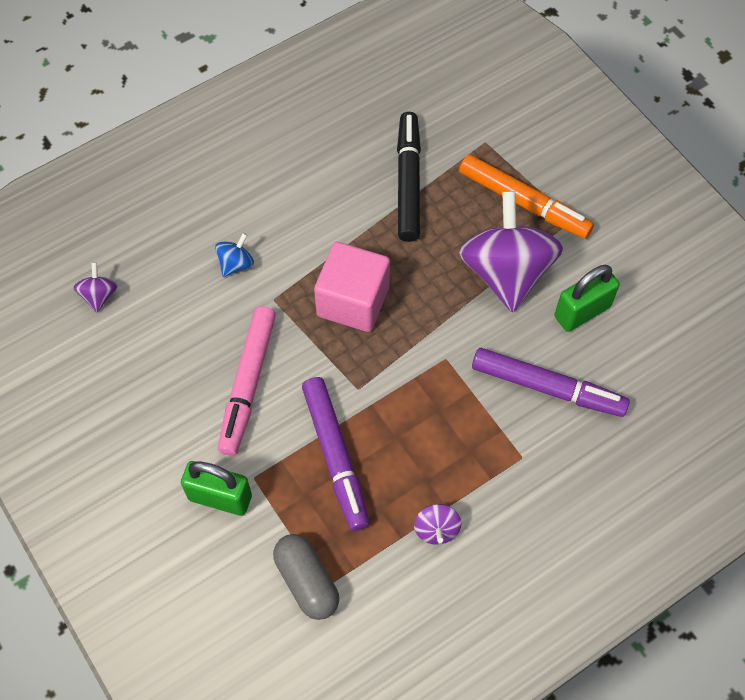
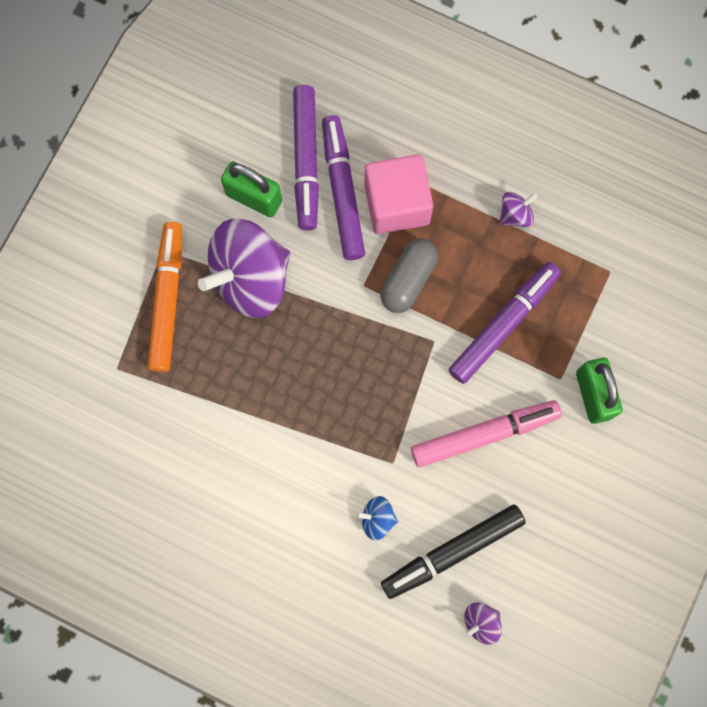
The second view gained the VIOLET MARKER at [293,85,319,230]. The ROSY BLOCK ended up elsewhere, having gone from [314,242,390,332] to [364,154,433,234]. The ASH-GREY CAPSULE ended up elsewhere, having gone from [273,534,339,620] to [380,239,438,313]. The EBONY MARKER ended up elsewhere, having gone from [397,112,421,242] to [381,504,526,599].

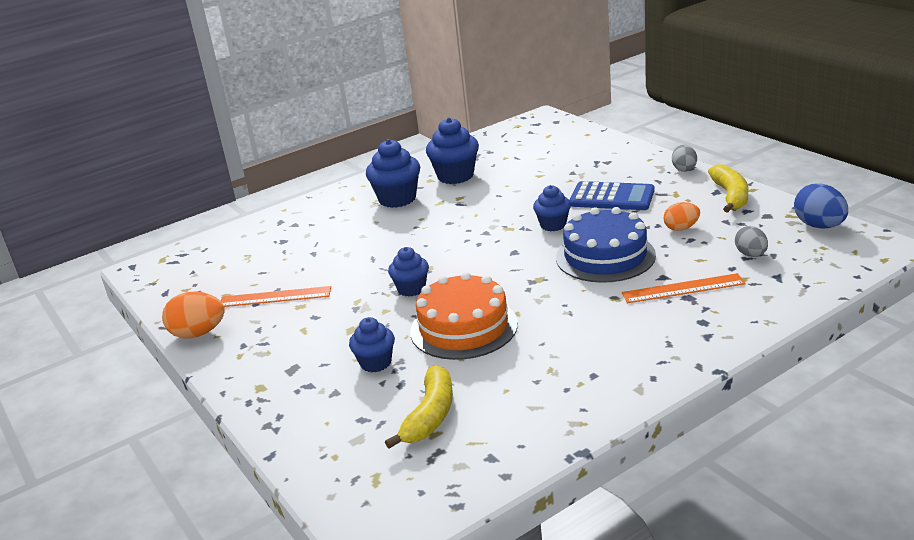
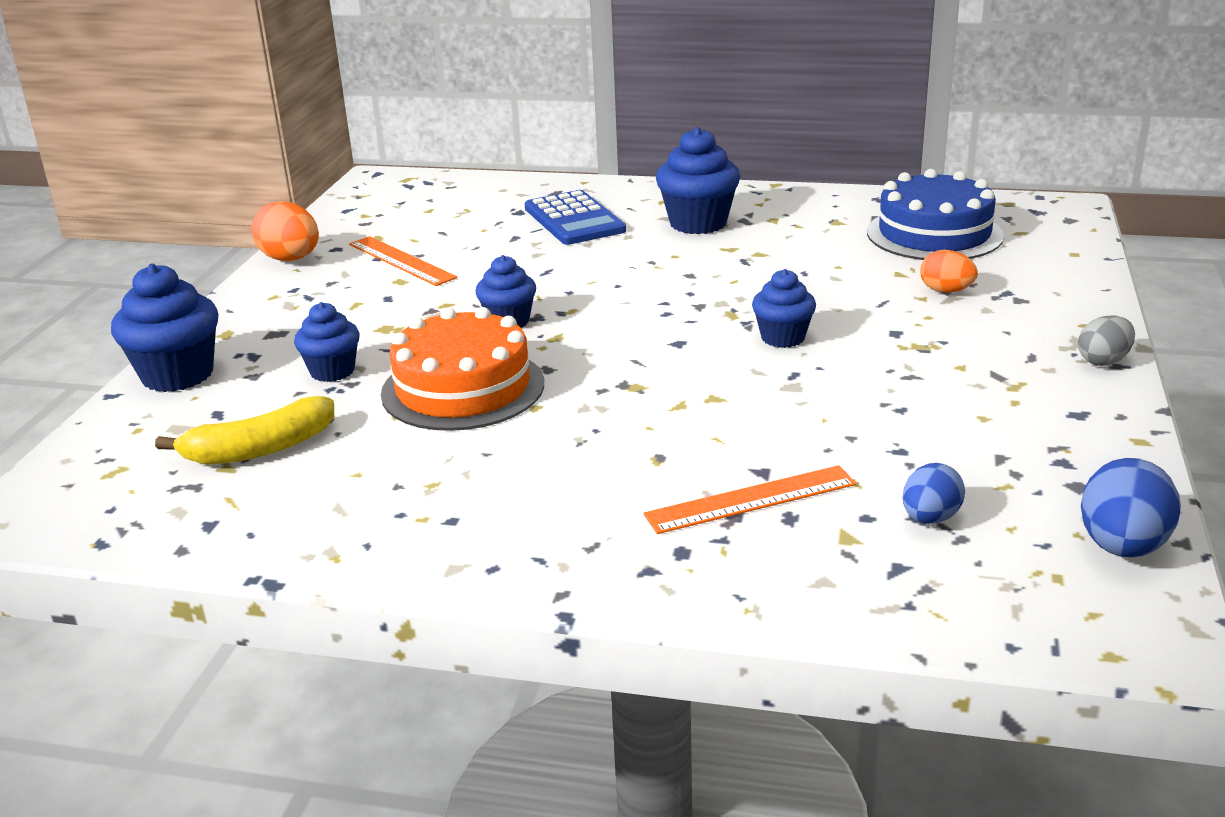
The BLUE FAIRY CAKE ended up elsewhere, having gone from [426,117,479,184] to [111,263,219,392]. The BLUE CALCULATOR ended up elsewhere, having gone from [569,181,654,210] to [525,190,626,245]. The BRIGHT ORANGE STRAIGHTEDGE at [622,273,746,303] ended up facing another way, 60 degrees counterclockwise from before. The BLUE GATEAU ended up elsewhere, having gone from [556,207,656,283] to [867,169,1004,260]. What was the ASH-GREY TOY EGG at [735,226,768,257] turned into the BLUE TOY EGG at [903,463,965,524]. The BRIGHT ORANGE TOY EGG ended up elsewhere, having gone from [664,202,700,231] to [920,250,978,293]. The second view lost the BRIGHT YELLOW BANANA at [708,164,749,213].

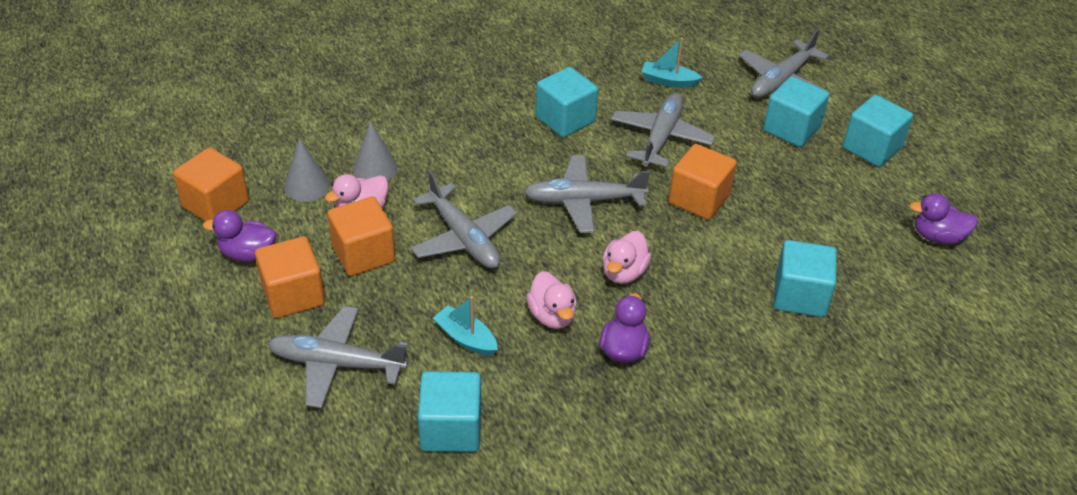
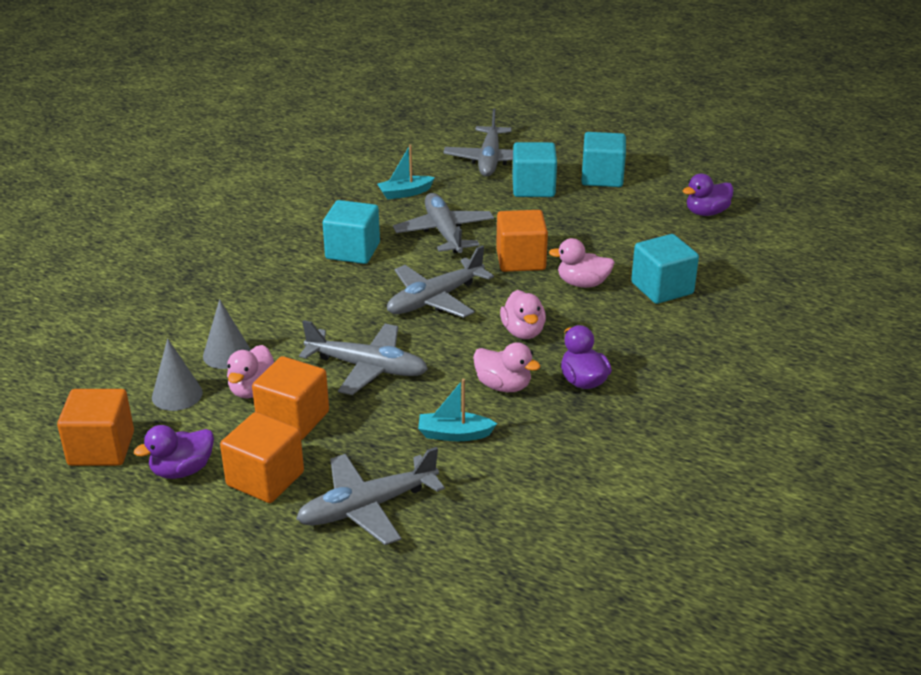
The second view gained the ROSY TOY DUCK at [549,238,615,288]. The second view lost the TEAL BLOCK at [418,371,481,452].

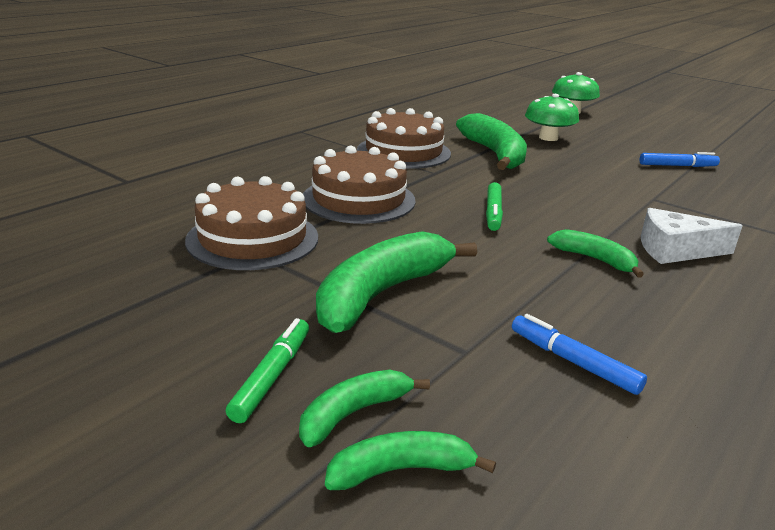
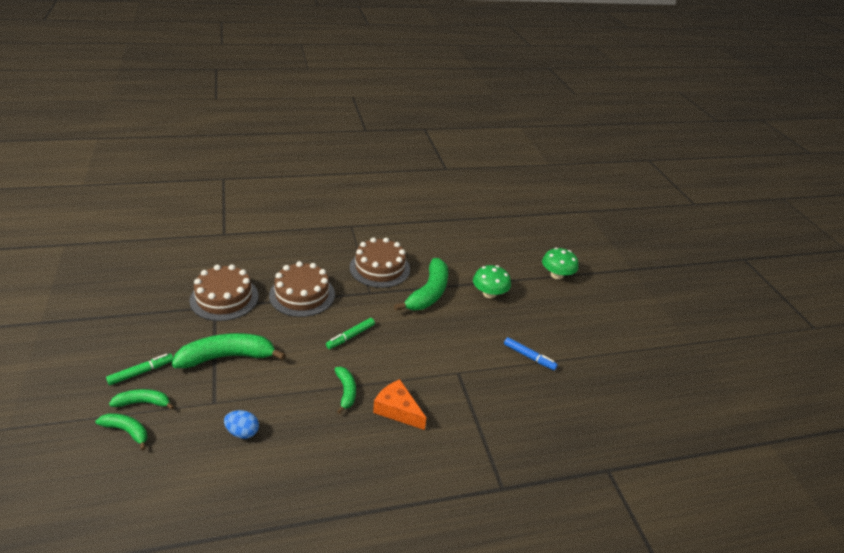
Where the BLUE MARKER stood at [512,314,647,395], the BLUE TOY EGG came to stand at [224,410,259,439]. What was the SNOW-WHITE CHEESE WEDGE at [641,208,742,264] turned into the BRIGHT ORANGE CHEESE WEDGE at [373,379,426,430].

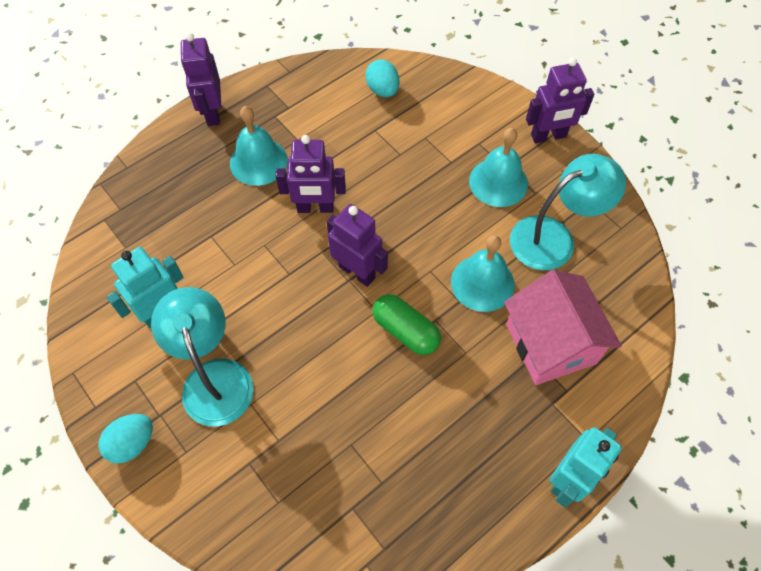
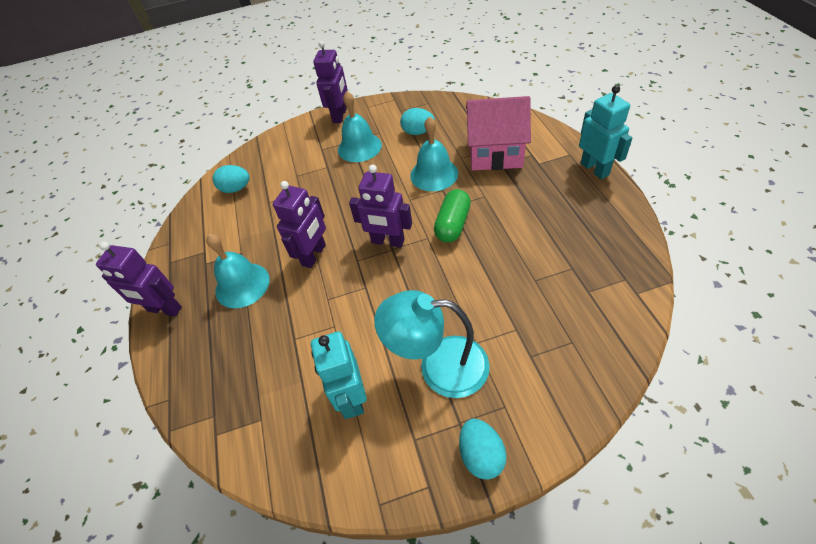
The VIOLET ROBOT at [327,204,388,287] ended up facing another way, 135 degrees counterclockwise from before. Where the TEAL LAMP stood at [510,154,626,271], the TEAL TOY EGG came to stand at [400,108,435,135]. The EMERALD CAPSULE at [373,294,441,355] ended up facing another way, 45 degrees counterclockwise from before.

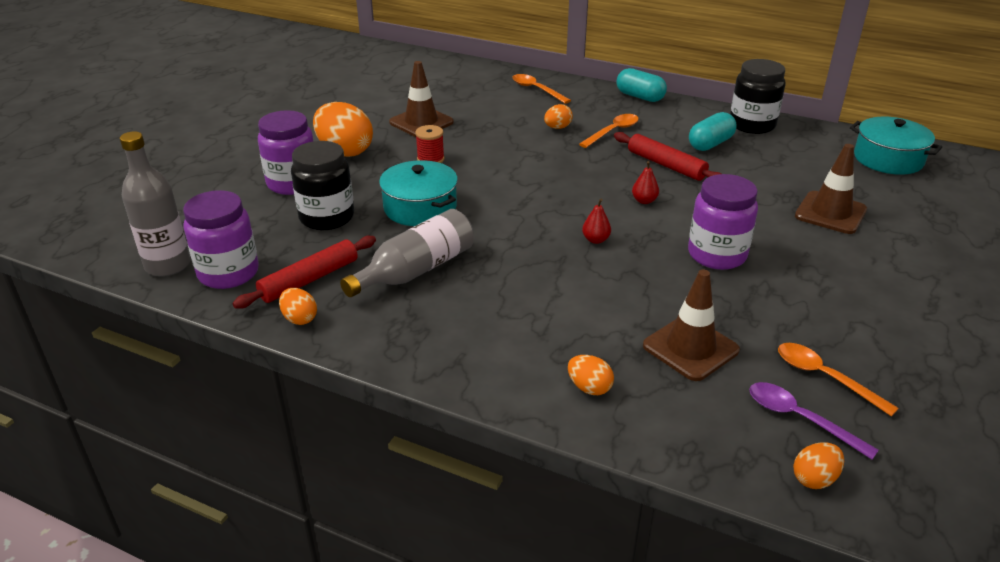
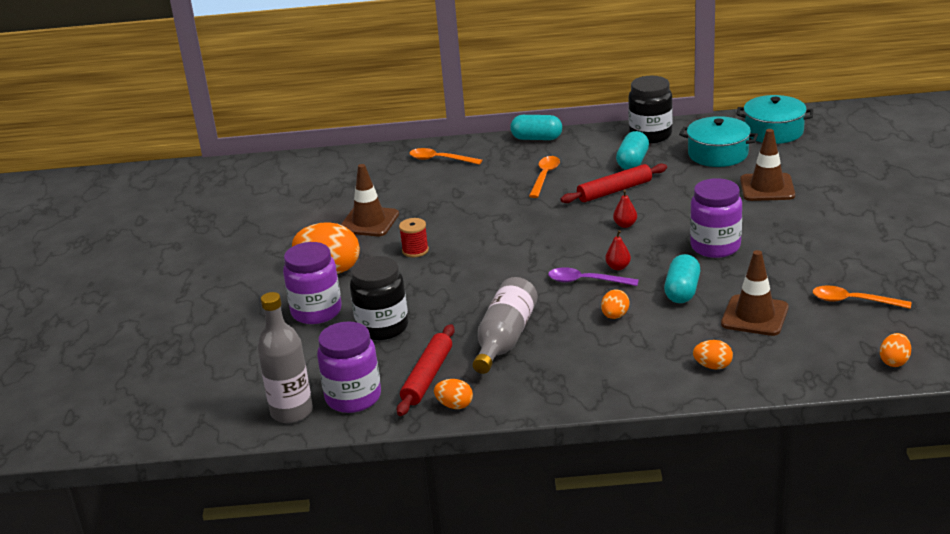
The VIOLET TABLESPOON ended up elsewhere, having gone from [749,382,879,460] to [548,267,639,286]. The CRIMSON PASTRY ROLLER at [614,132,721,181] ended up facing another way, 45 degrees counterclockwise from before. The BRIGHT ORANGE TOY EGG ended up elsewhere, having gone from [544,104,573,129] to [601,289,629,319]. The second view gained the TEAL CAPSULE at [664,254,700,303]. The TEAL POT ended up elsewhere, having gone from [379,160,458,226] to [679,116,758,167].

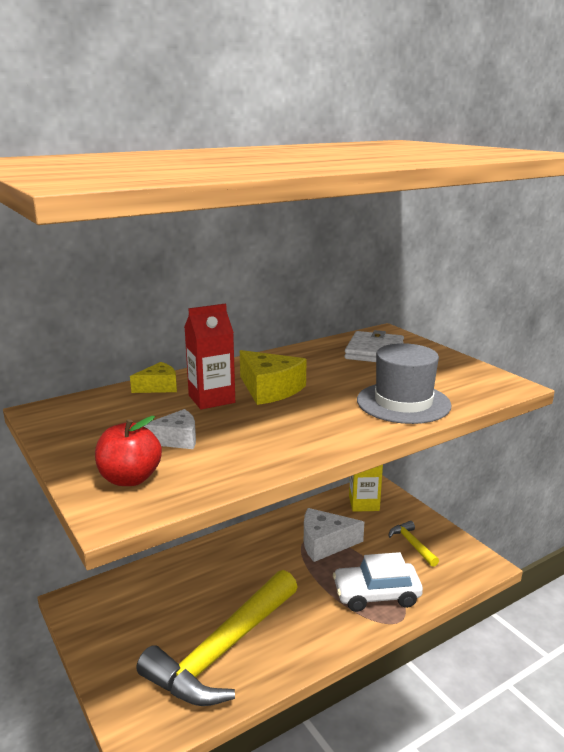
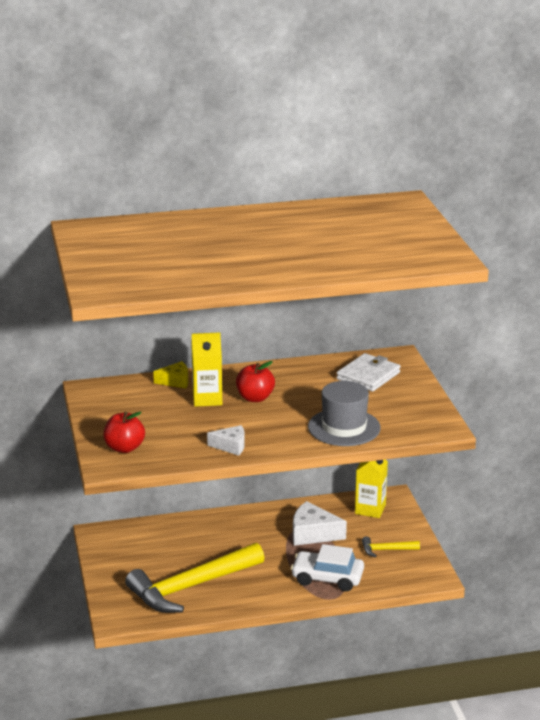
What was the CRIMSON CARTON at [184,303,235,409] turned into the BRIGHT YELLOW CARTON at [191,332,222,407]. The SNOW-WHITE CHEESE WEDGE ended up elsewhere, having gone from [144,409,196,449] to [207,425,245,456]. Where the BRIGHT YELLOW CHEESE WEDGE stood at [240,350,306,405], the CRIMSON APPLE came to stand at [236,361,275,402]. The BRIGHT YELLOW HAMMER at [388,521,439,567] ended up facing another way, 90 degrees counterclockwise from before.

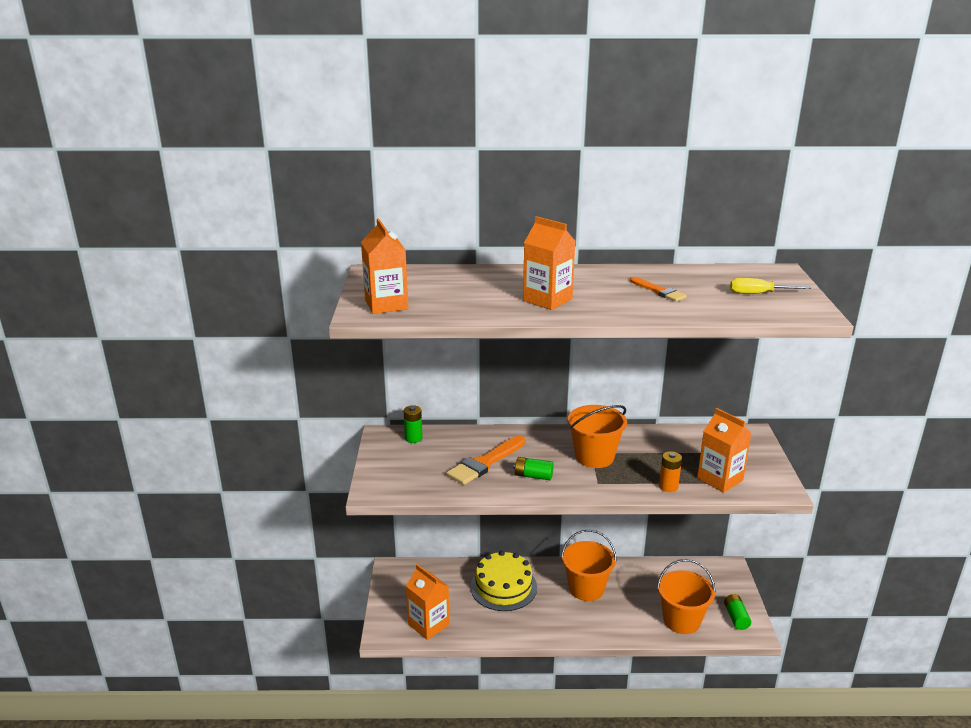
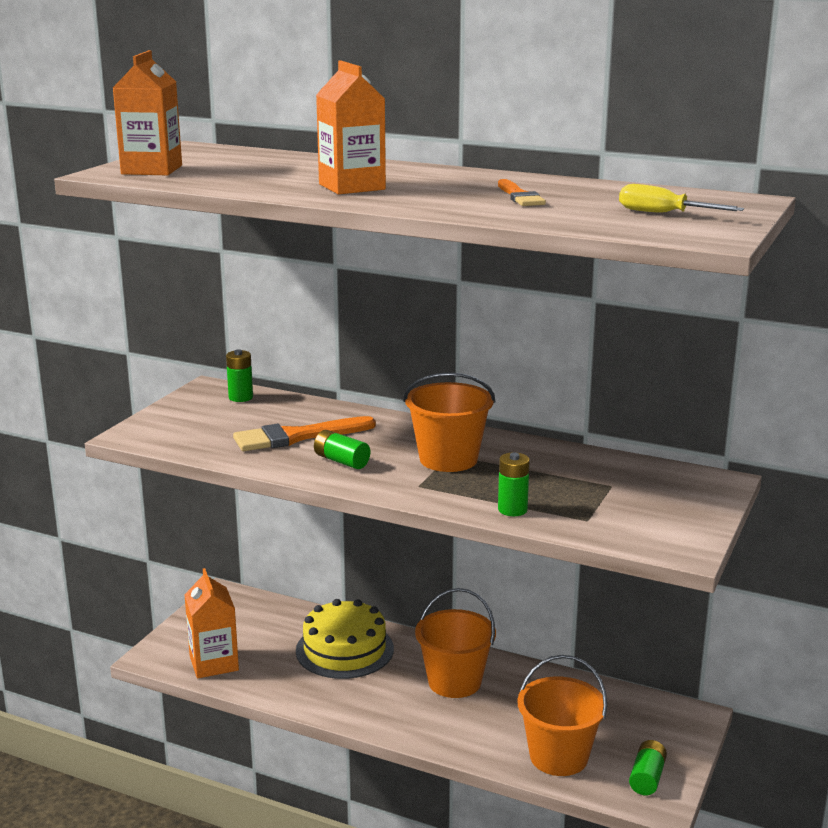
What was the BRIGHT ORANGE AA BATTERY at [659,451,682,492] turned into the EMERALD AA BATTERY at [498,452,530,516]. The second view lost the BRIGHT ORANGE CARTON at [697,408,752,493].

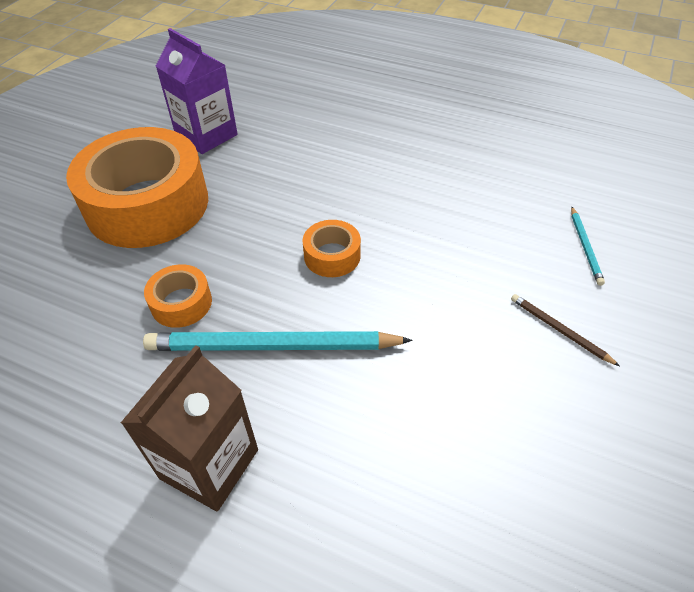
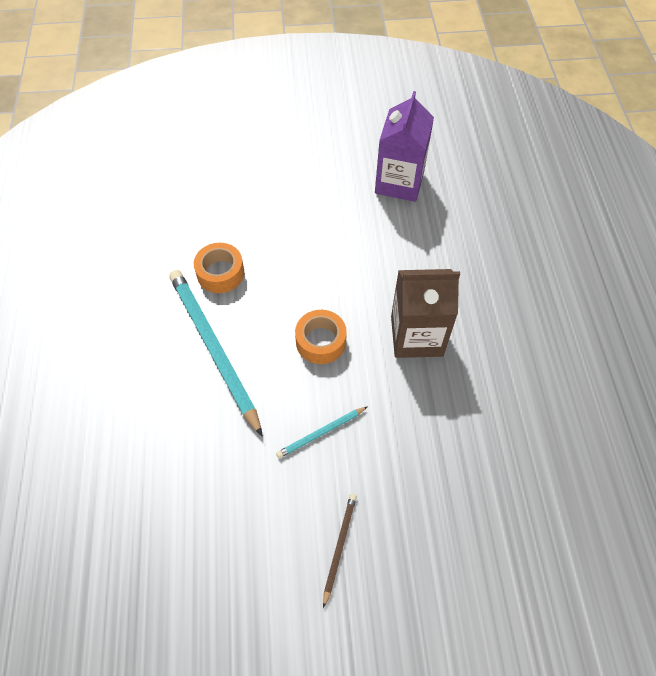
The TEAL PENCIL ended up elsewhere, having gone from [571,207,605,286] to [276,406,368,458]. The RUSSET CARTON ended up elsewhere, having gone from [121,345,258,511] to [391,269,460,358]. The second view lost the BRIGHT ORANGE ROLL OF TAPE at [66,127,208,248].

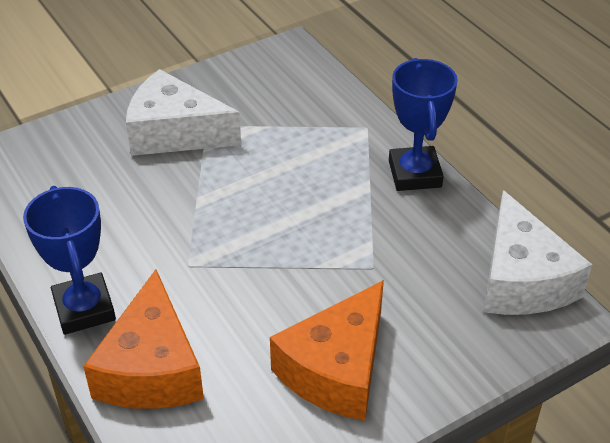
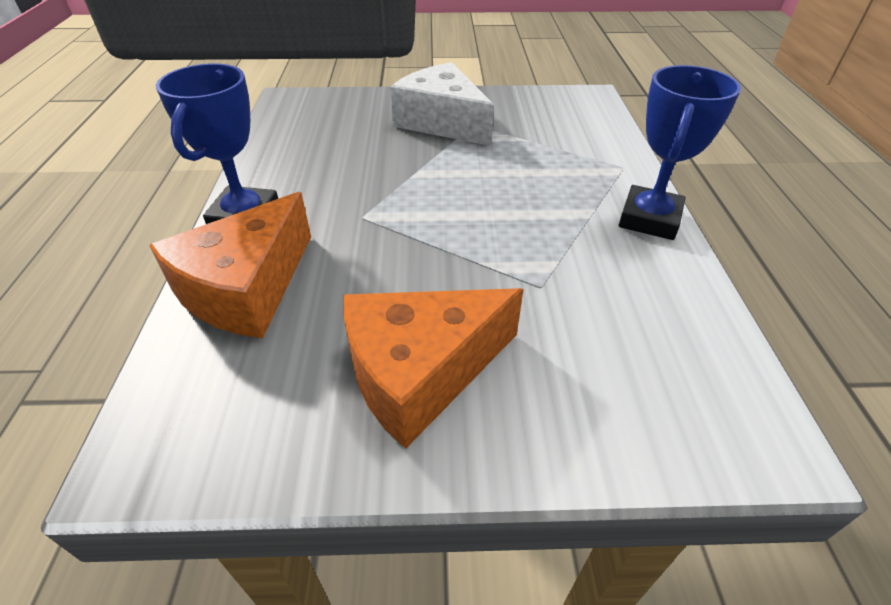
The second view lost the SNOW-WHITE CHEESE WEDGE at [484,190,592,315].

